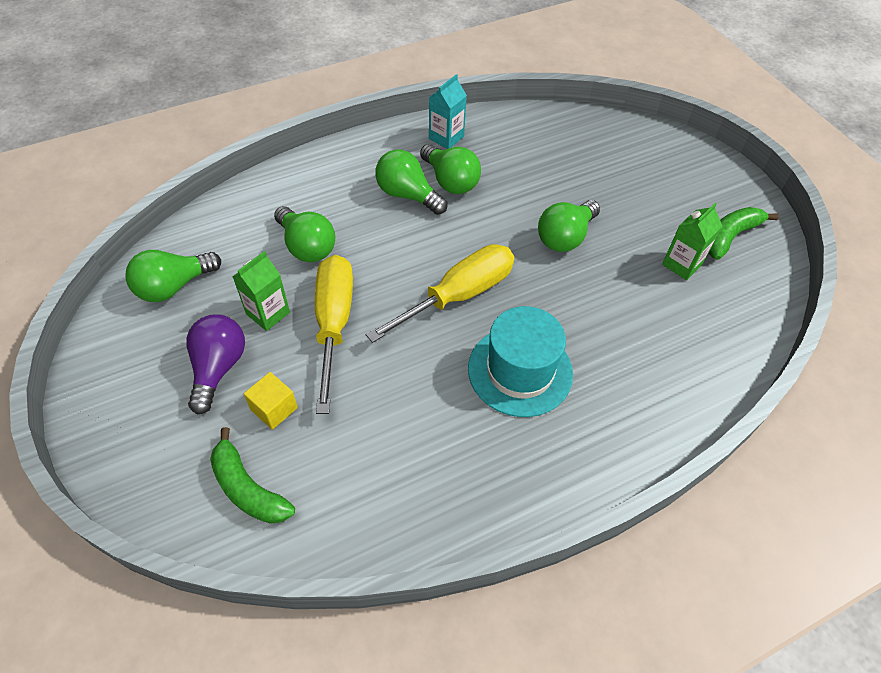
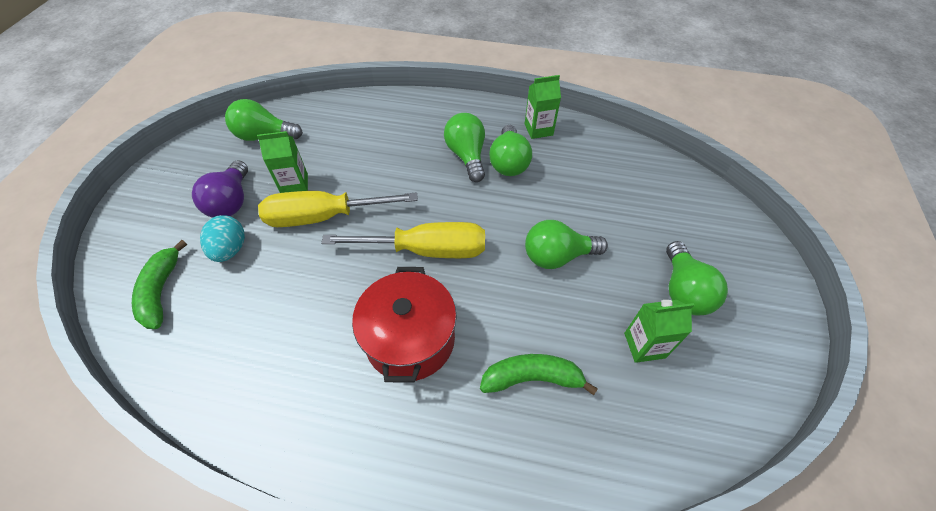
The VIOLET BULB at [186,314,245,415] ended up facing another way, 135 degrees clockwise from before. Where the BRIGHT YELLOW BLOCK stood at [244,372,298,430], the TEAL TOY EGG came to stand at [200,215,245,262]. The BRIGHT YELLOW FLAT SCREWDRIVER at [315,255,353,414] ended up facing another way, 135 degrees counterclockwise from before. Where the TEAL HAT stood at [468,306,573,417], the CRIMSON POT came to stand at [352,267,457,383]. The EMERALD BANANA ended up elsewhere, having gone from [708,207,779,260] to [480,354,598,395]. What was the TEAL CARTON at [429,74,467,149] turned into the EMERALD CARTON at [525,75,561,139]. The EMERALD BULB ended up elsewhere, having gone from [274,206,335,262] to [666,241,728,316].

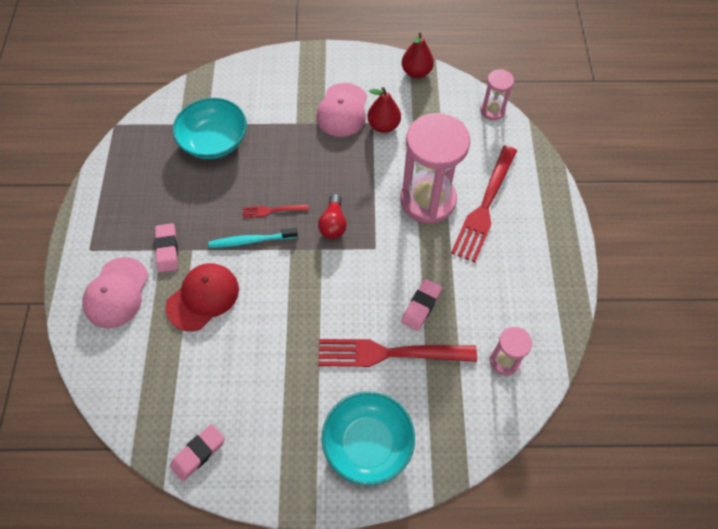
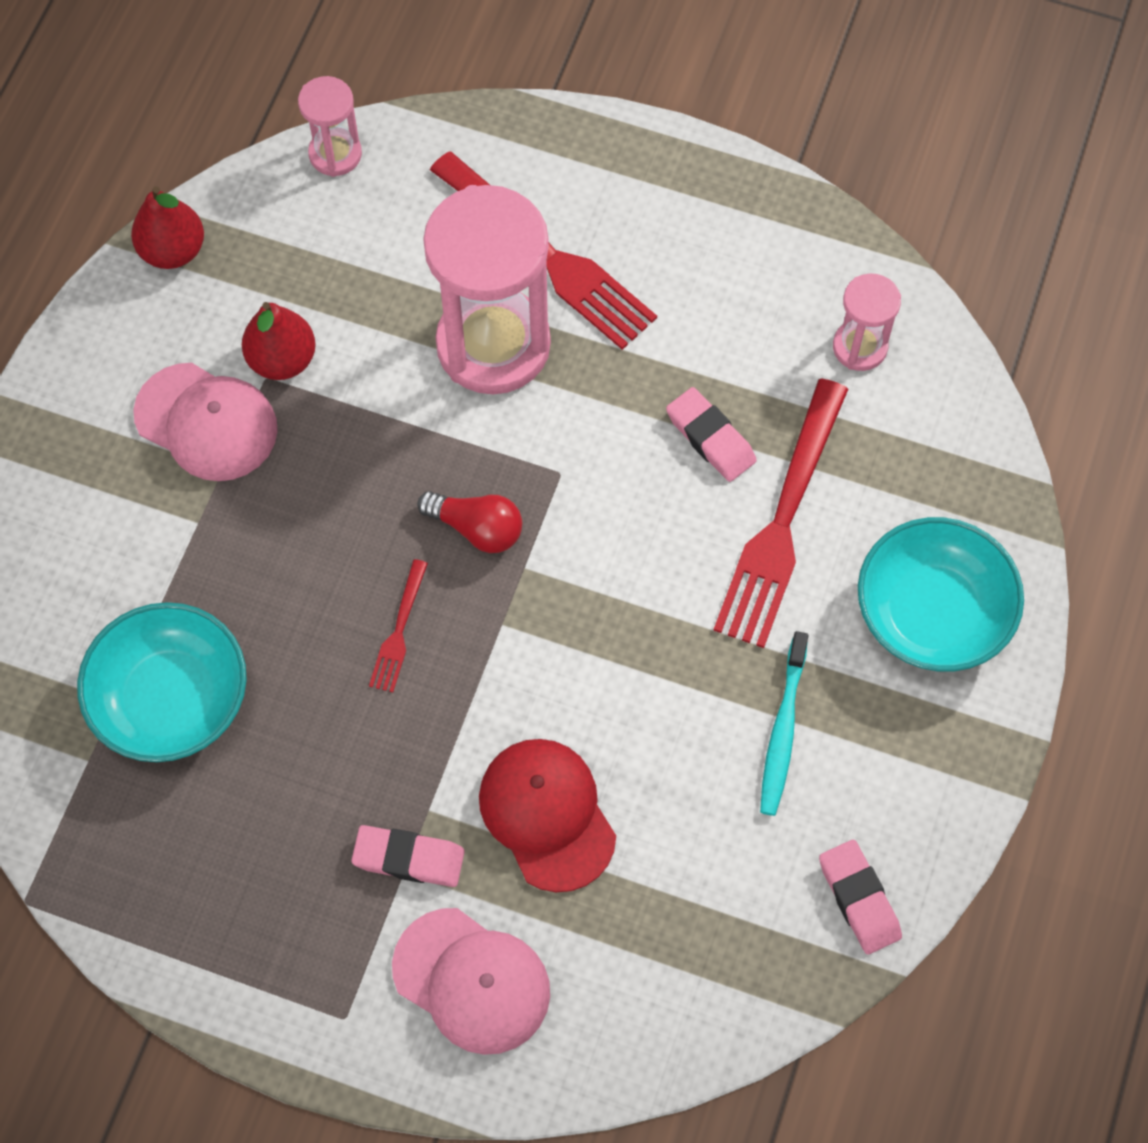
The TEAL DENTAL BRUSH ended up elsewhere, having gone from [208,228,298,248] to [760,631,808,816].

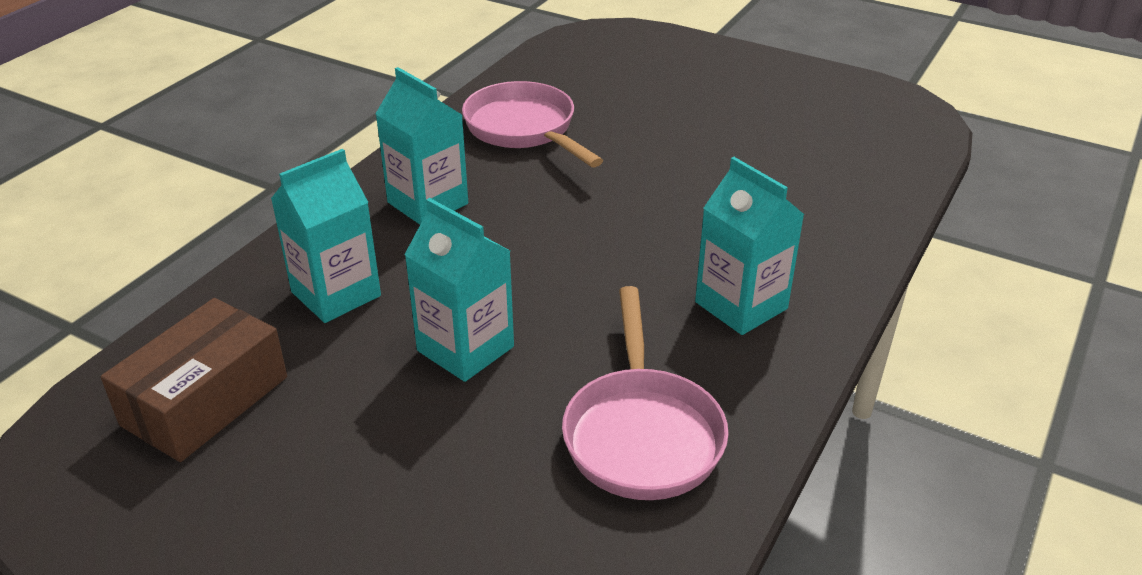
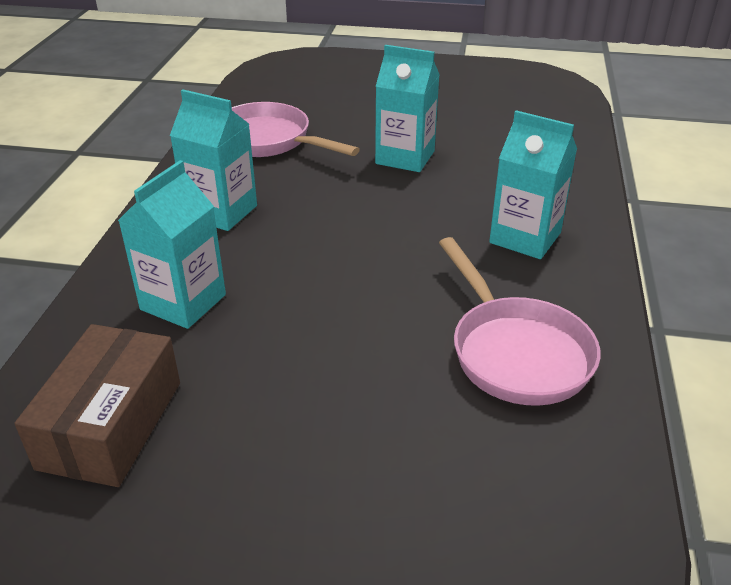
The TEAL CARTON ended up elsewhere, having gone from [404,198,514,382] to [375,45,440,172].

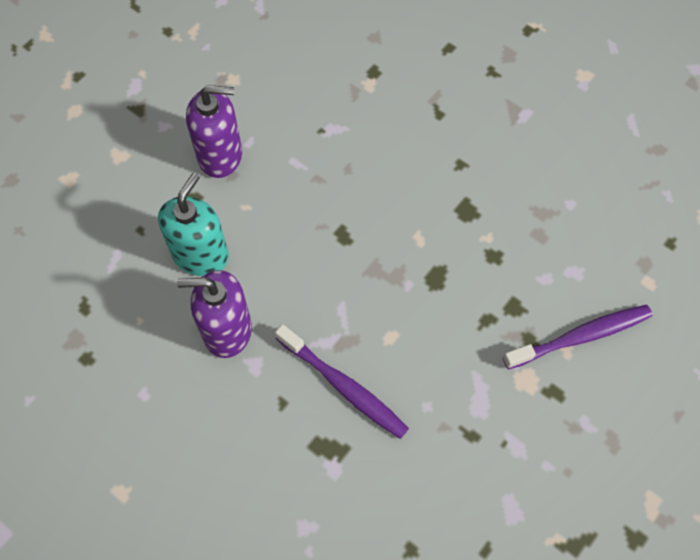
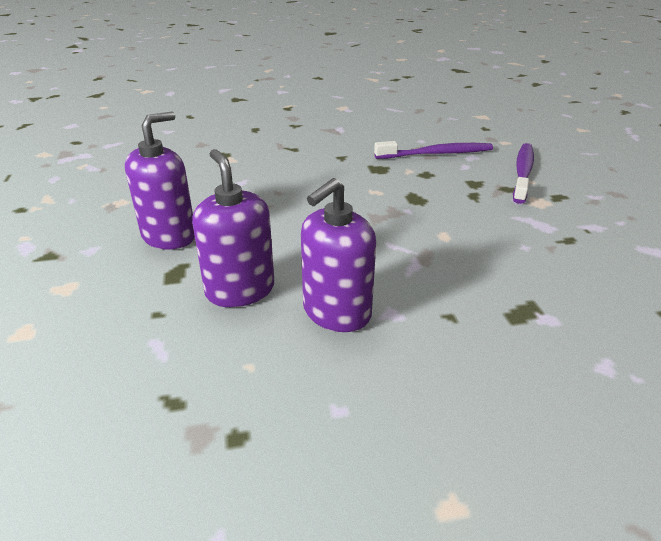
What was the TEAL SOAP DISPENSER at [158,173,229,276] turned into the VIOLET SOAP DISPENSER at [192,149,274,307]. The VIOLET DENTAL BRUSH ended up elsewhere, having gone from [275,324,409,439] to [374,141,493,159].

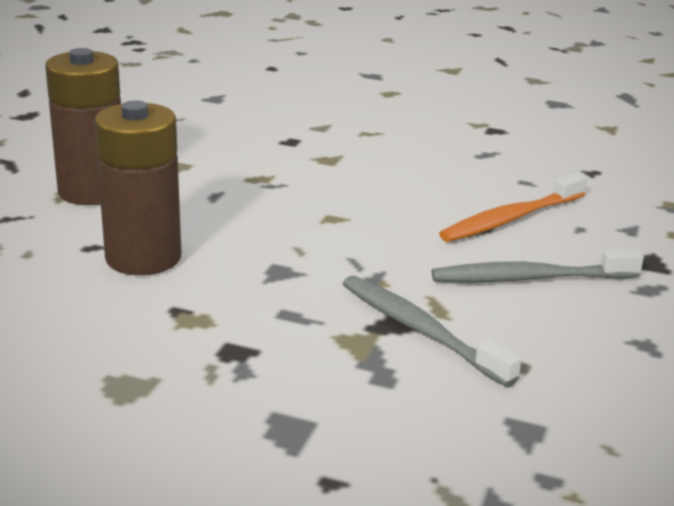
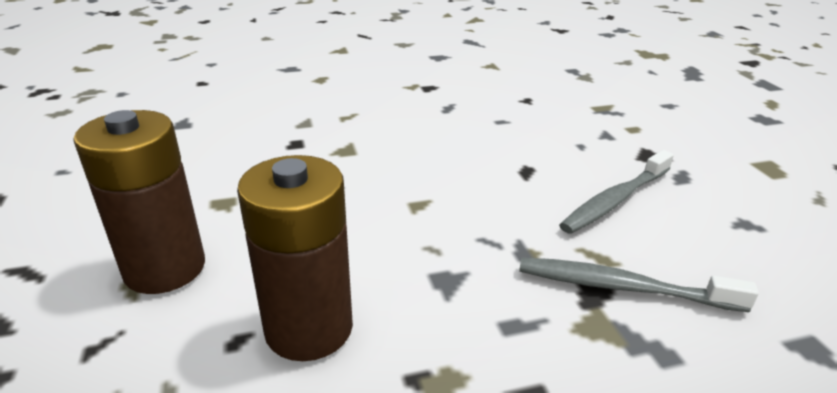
The second view lost the BRIGHT ORANGE DENTAL BRUSH at [439,173,587,242].

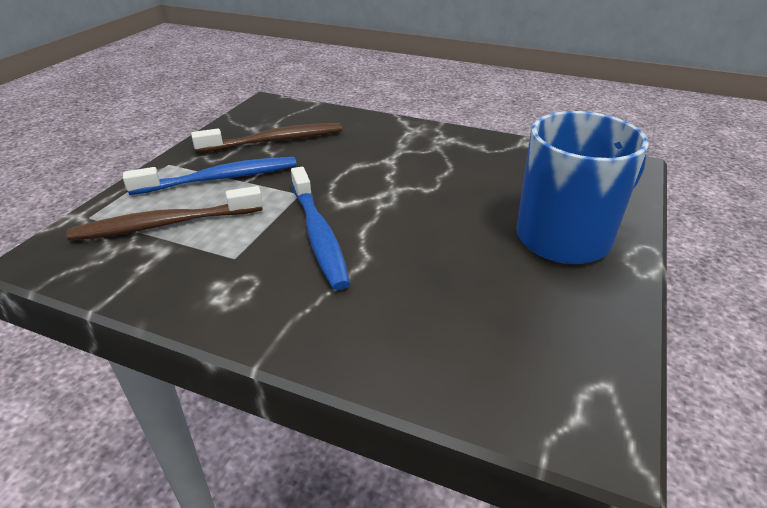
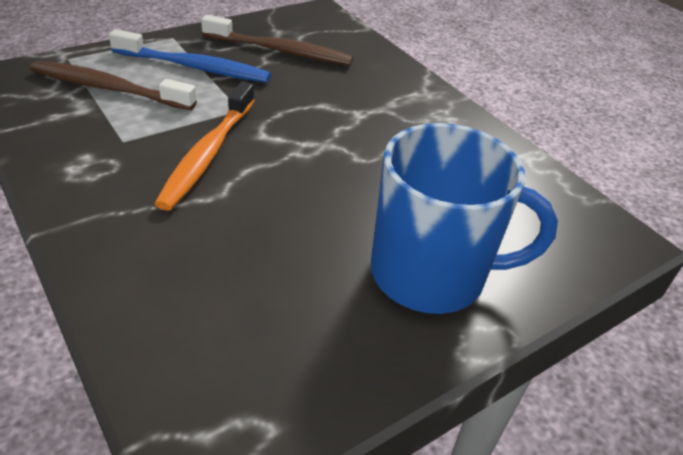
What was the BLUE DENTAL BRUSH at [291,167,350,290] turned into the BRIGHT ORANGE DENTAL BRUSH at [154,81,255,211].

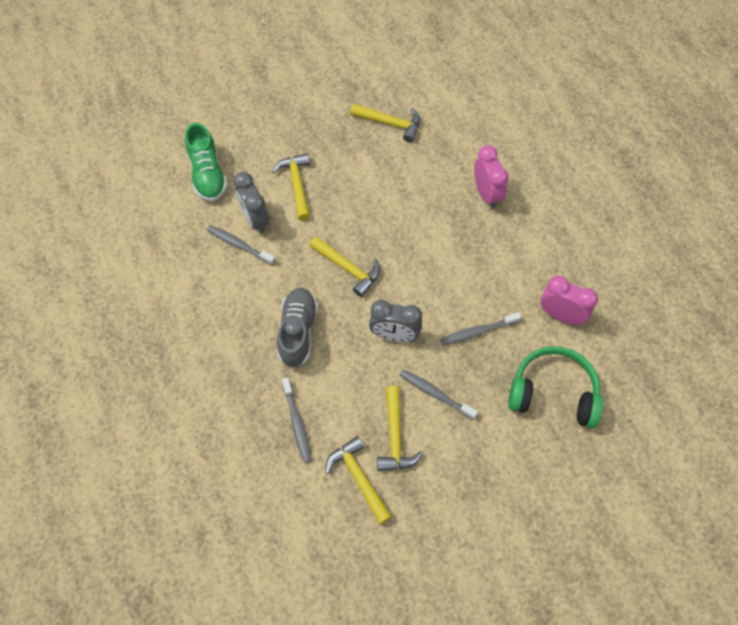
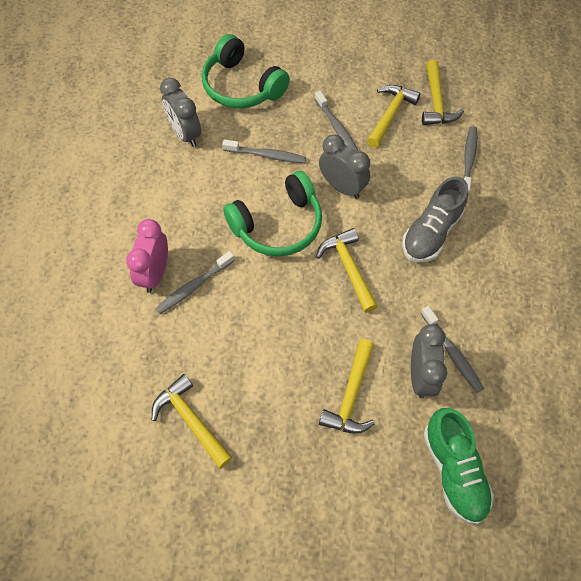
The second view gained the ASH-GREY DENTAL BRUSH at [156,251,235,314]. What was the ROSY CLOCK at [541,276,598,325] turned into the ASH-GREY CLOCK at [160,78,201,147]. The second view gained the EMERALD HEADSET at [223,171,322,257]. The EMERALD SHOE at [185,123,227,202] ended up facing another way, 150 degrees clockwise from before.

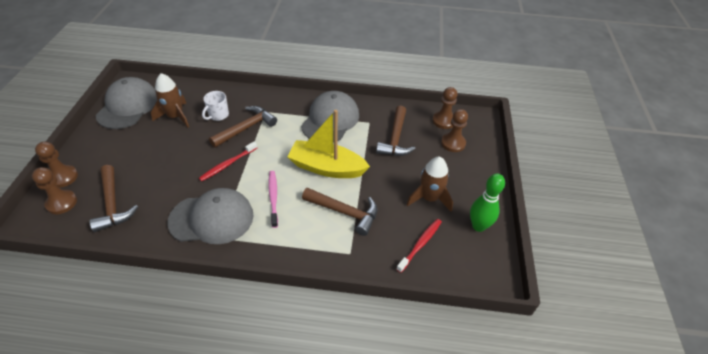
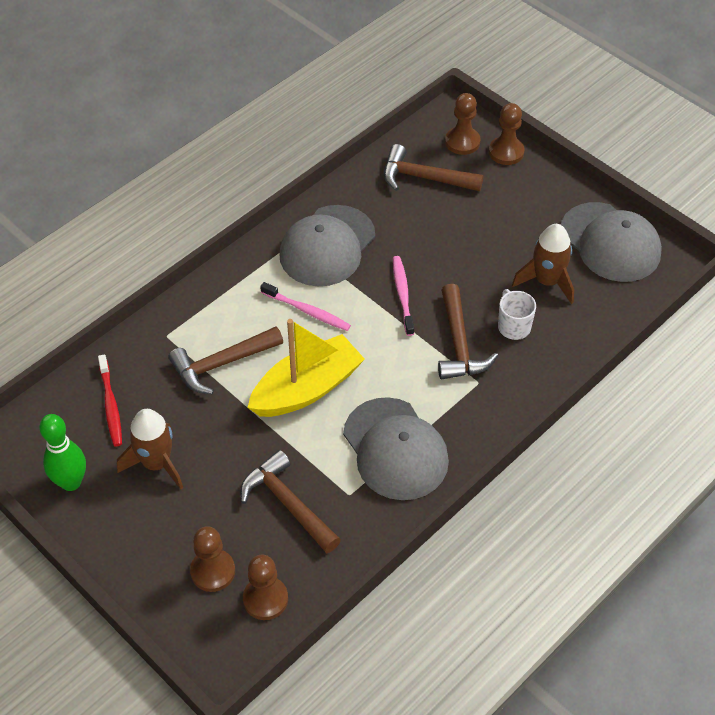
What was the CRIMSON DENTAL BRUSH at [199,141,257,182] turned into the ROSY DENTAL BRUSH at [393,256,414,336].

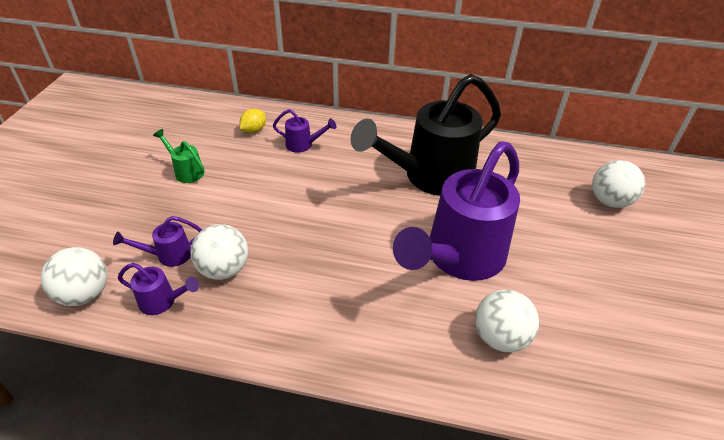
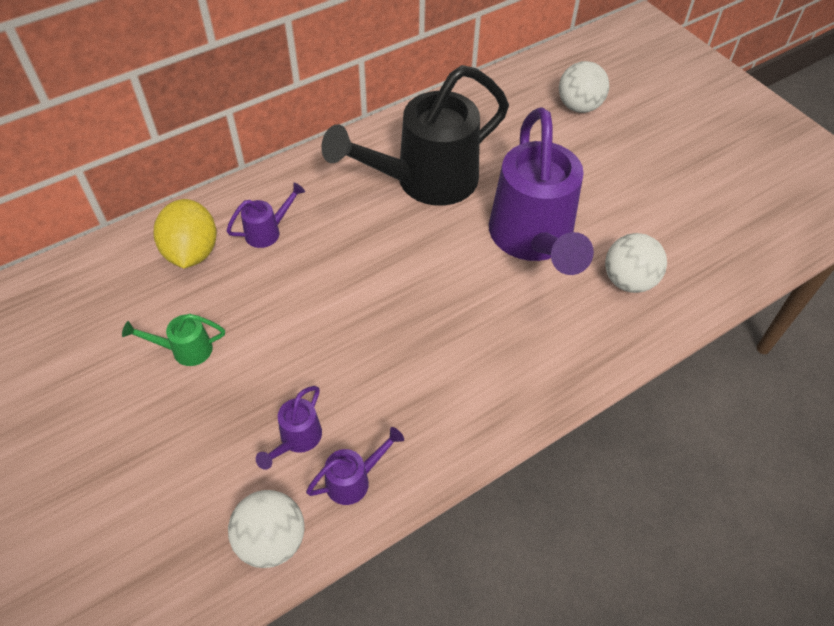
The size of the BRIGHT YELLOW CITRUS FRUIT at [240,109,266,133] changed by a factor of 1.82. The EBONY WATERING CAN at [351,74,501,196] ended up facing another way, 45 degrees clockwise from before. The second view lost the SNOW-WHITE BALL at [190,224,248,280].

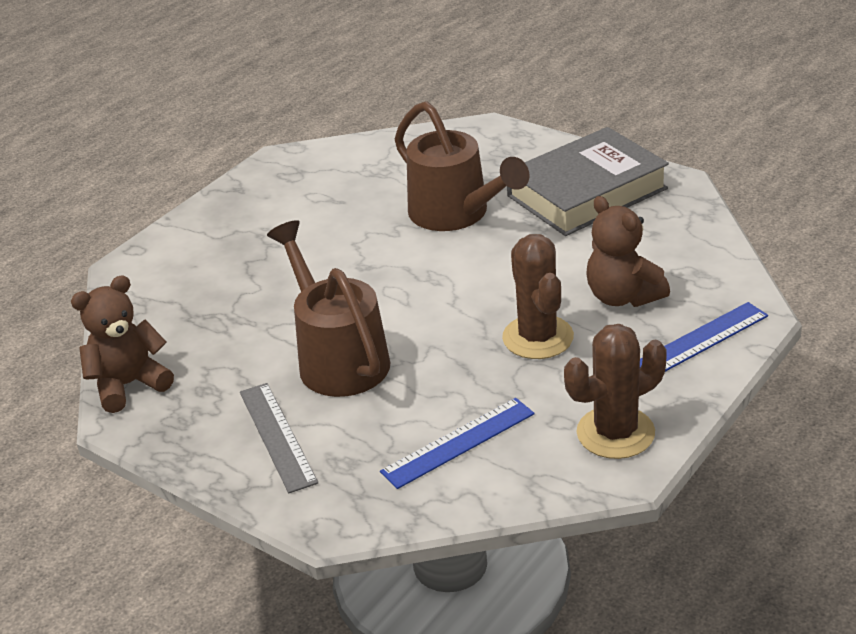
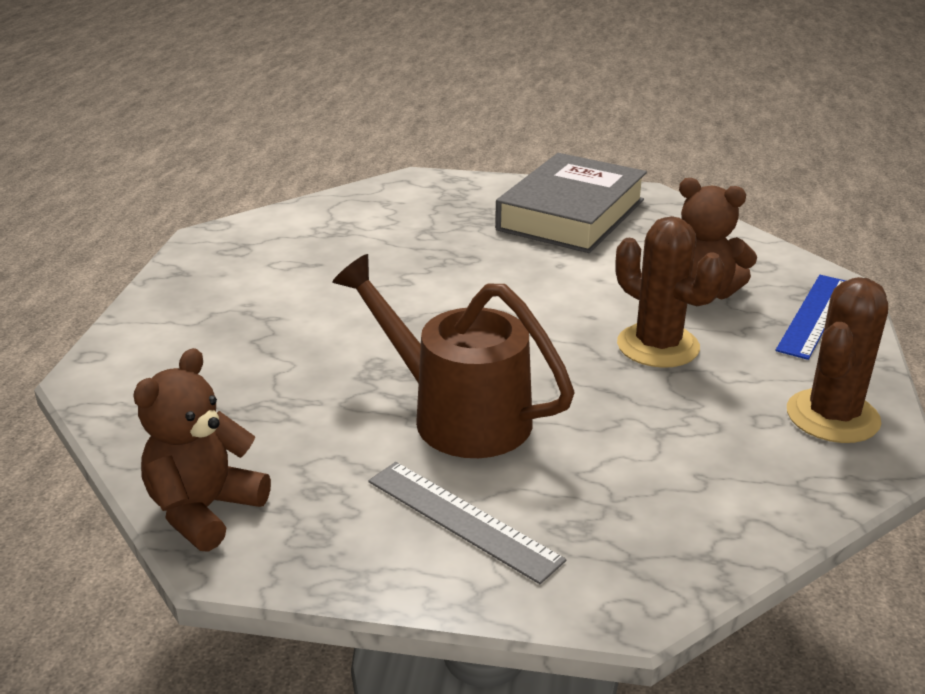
The second view lost the BLUE STRAIGHTEDGE at [380,398,535,489]. The second view lost the RUSSET WATERING CAN at [395,101,530,231].

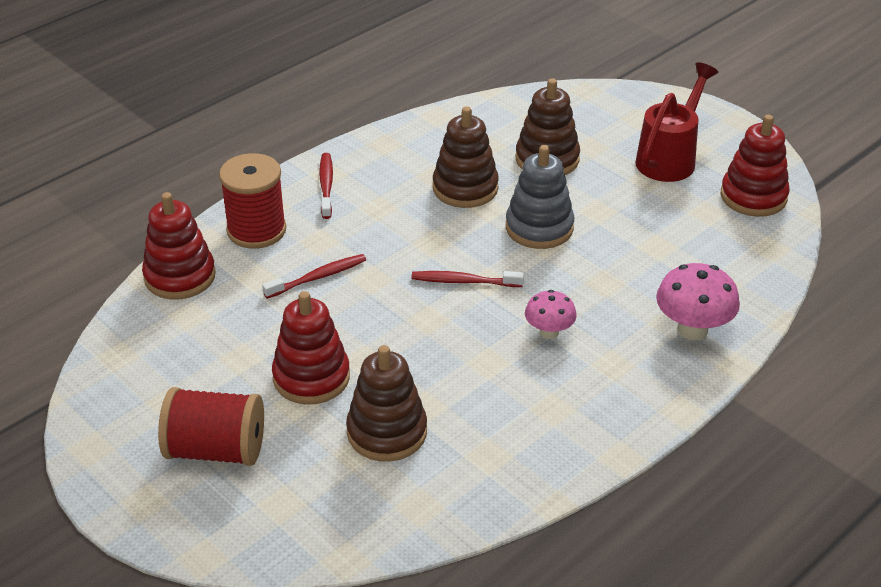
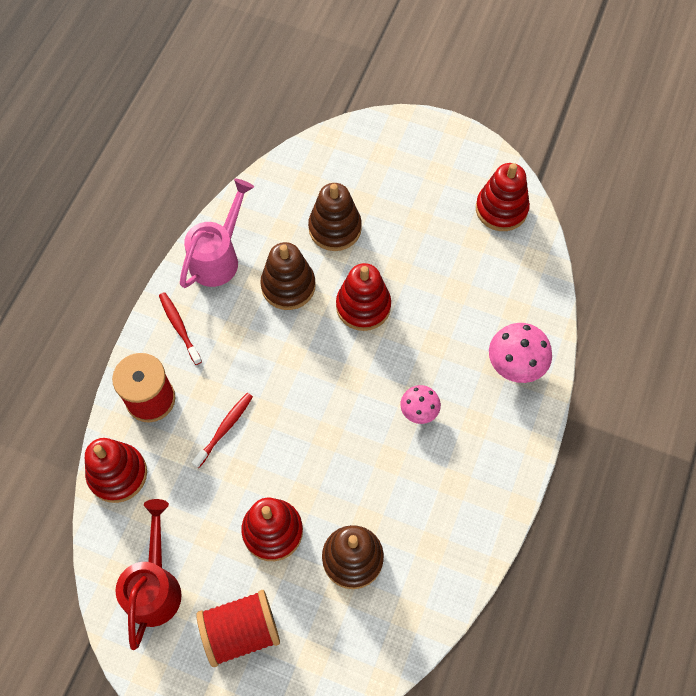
The CRIMSON WATERING CAN ended up elsewhere, having gone from [635,62,718,182] to [116,499,182,650]. The second view gained the ROSY WATERING CAN at [180,179,254,288]. What was the ASH-GREY STACKING TOY at [506,145,574,249] turned into the CRIMSON STACKING TOY at [336,263,391,331]. The second view lost the CRIMSON DENTAL BRUSH at [412,271,524,287].

